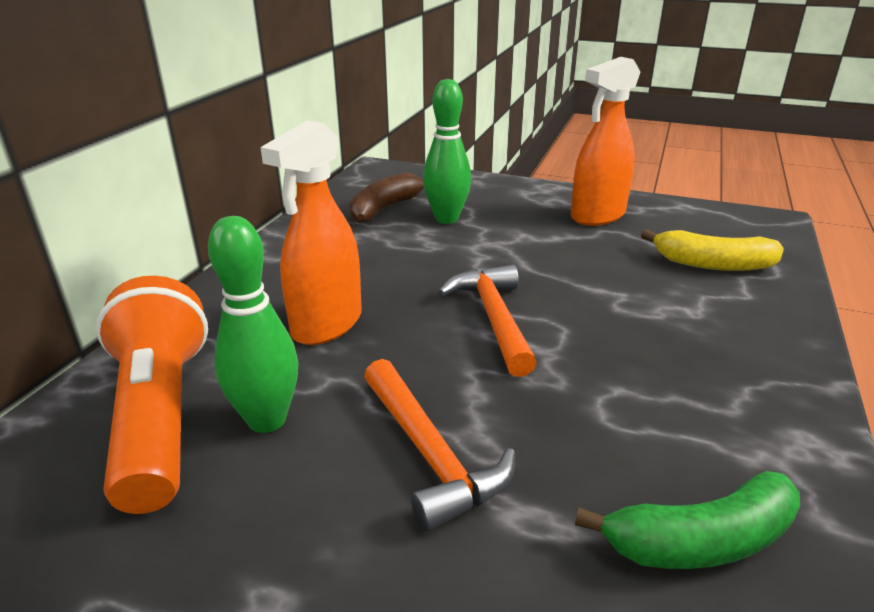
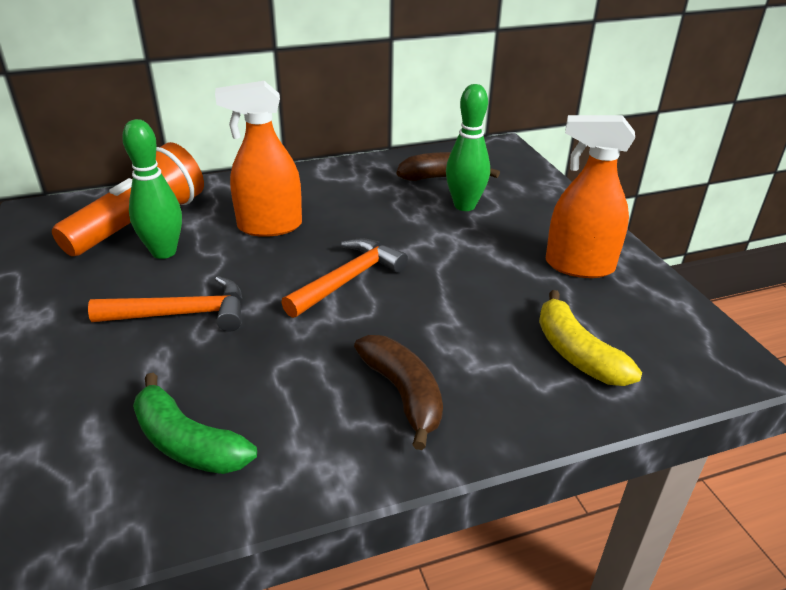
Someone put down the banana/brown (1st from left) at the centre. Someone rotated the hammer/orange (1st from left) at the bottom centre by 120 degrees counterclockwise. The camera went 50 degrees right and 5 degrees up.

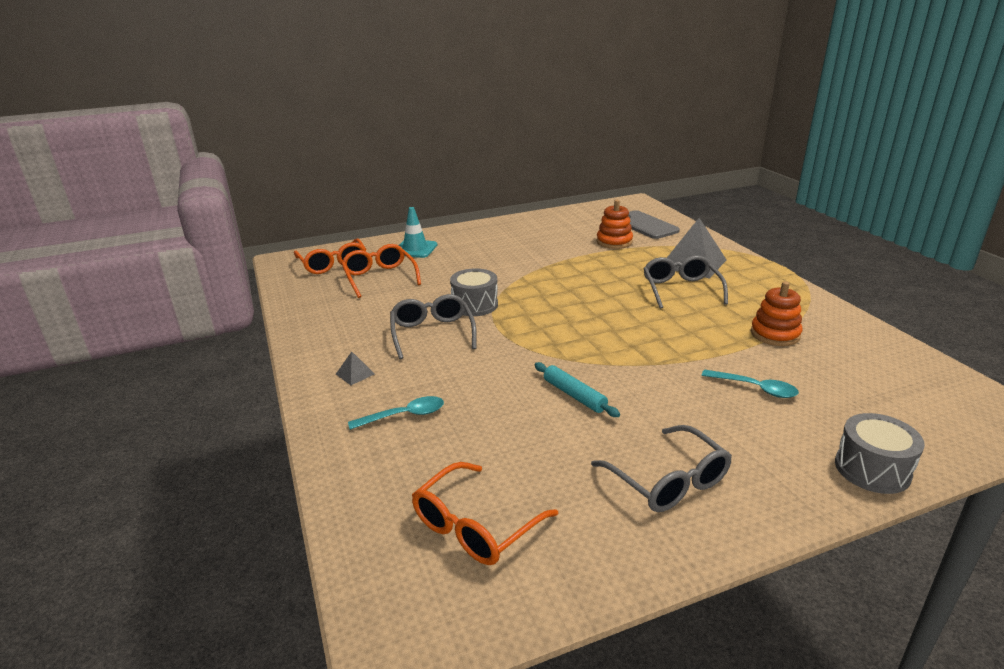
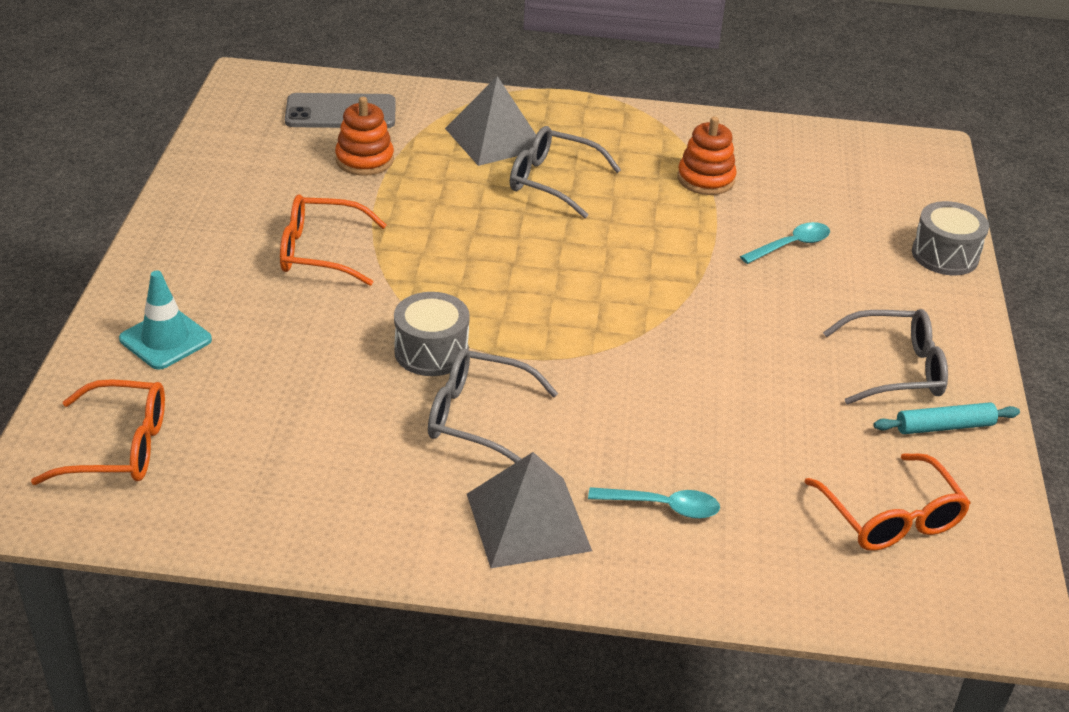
Someone carried the glasses/orange (2nd from left) from the centre to the middle left. Someone carried the rolling pin/turquoise from the centre to the middle right. Someone rotated the spoon/turquoise (1st from left) at the centre by 90 degrees clockwise. Someone scaled the pyramid/grey (1st from left in the first image) at the centre by 2.37. The camera went 65 degrees left and 10 degrees up.

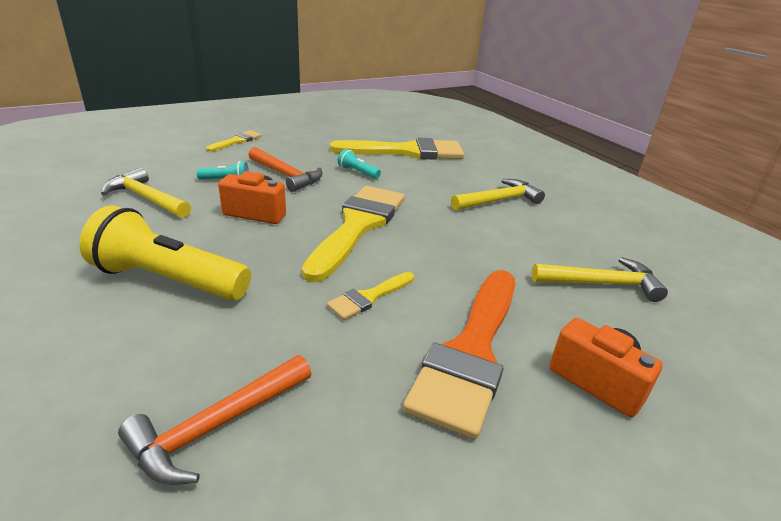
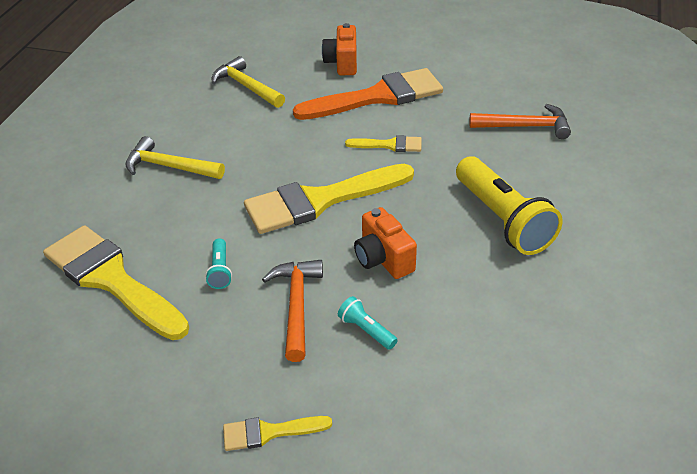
Someone took away the hammer/yellow (1st from left) at the middle left. The camera went 130 degrees left and 10 degrees up.

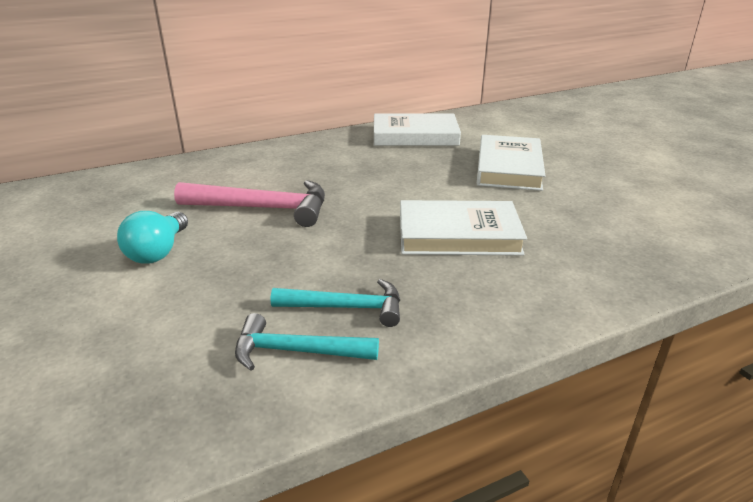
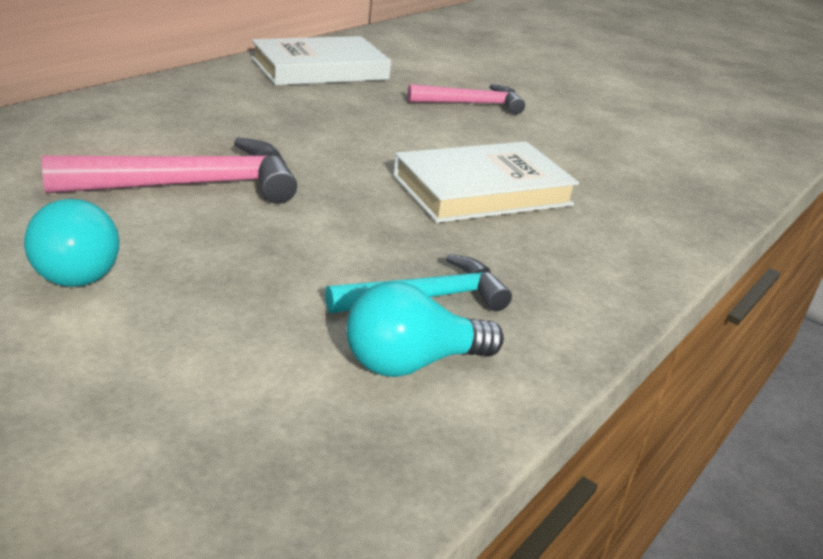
Someone swapped the hammer/turquoise (1st from left) at the bottom centre for the light bulb/turquoise (2nd from left) at the centre. Someone swapped the book/white (3rd from left) at the top right for the hammer/pink (2nd from left) at the top centre. The camera went 30 degrees left and 0 degrees up.

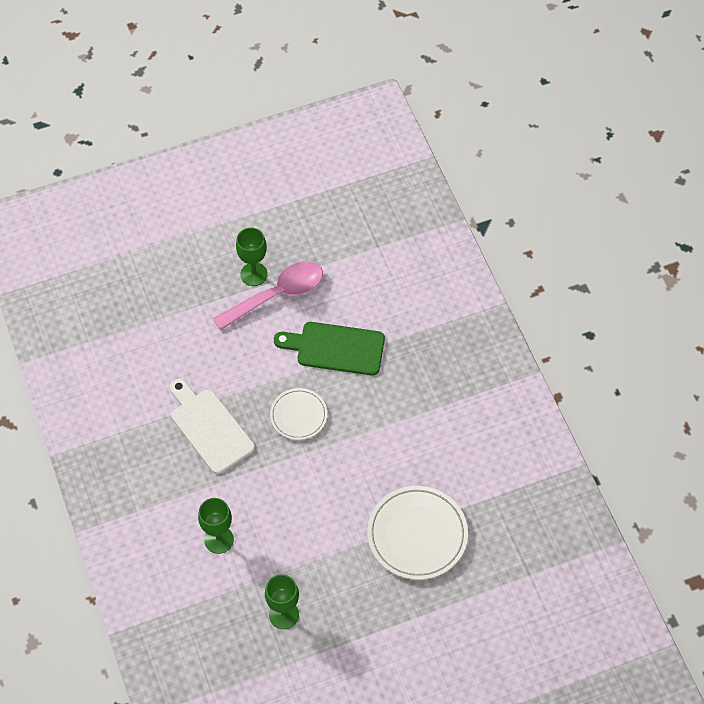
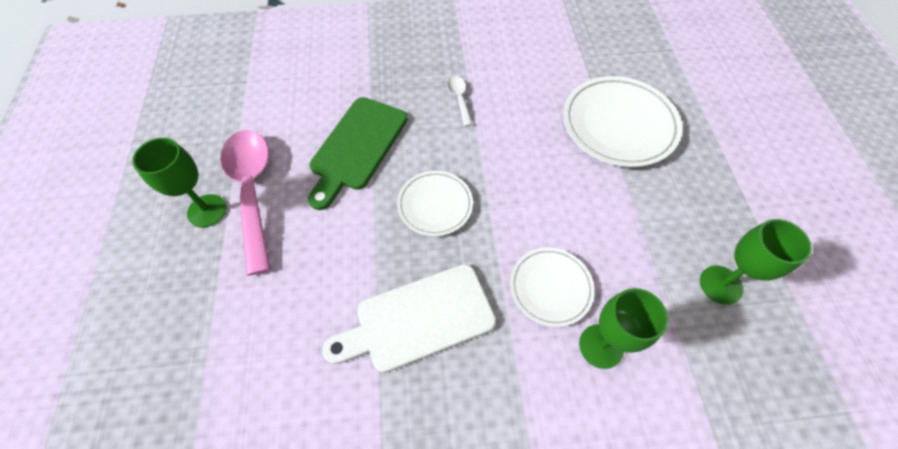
Someone put down the spoon/white at the top centre. Someone put down the plate/white (2nd from left) at the centre. The camera went 75 degrees left and 0 degrees up.

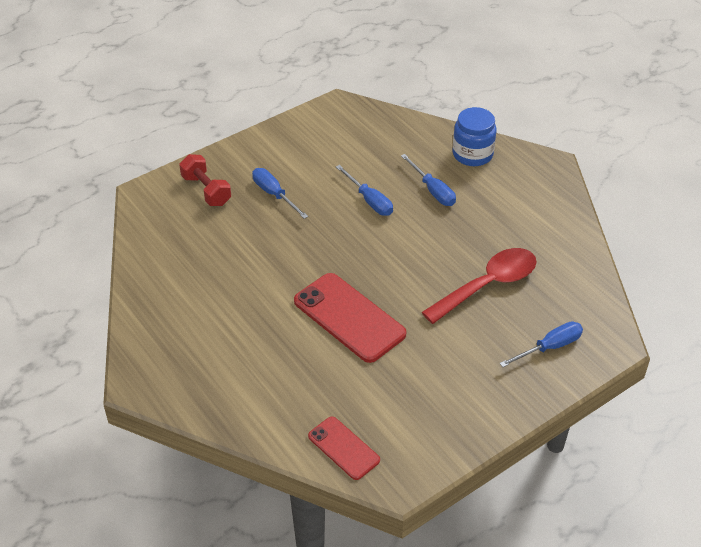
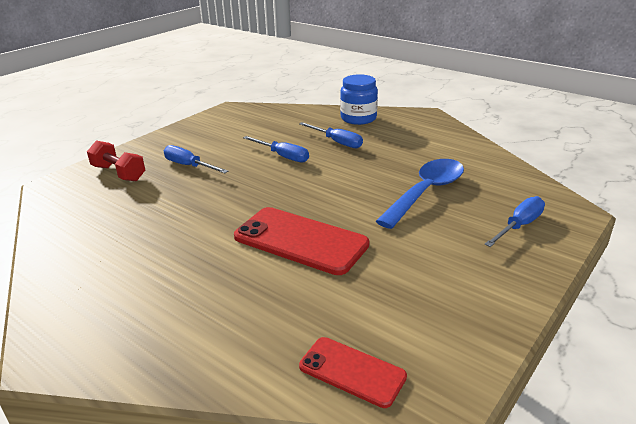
Someone repainted the spoon/red at the middle right, which became the spoon/blue at the centre. The camera went 15 degrees left and 15 degrees down.

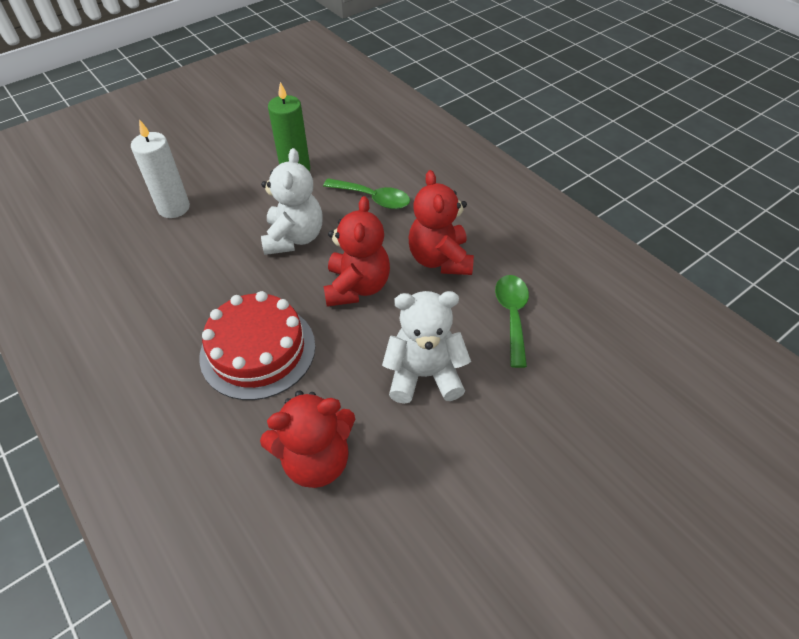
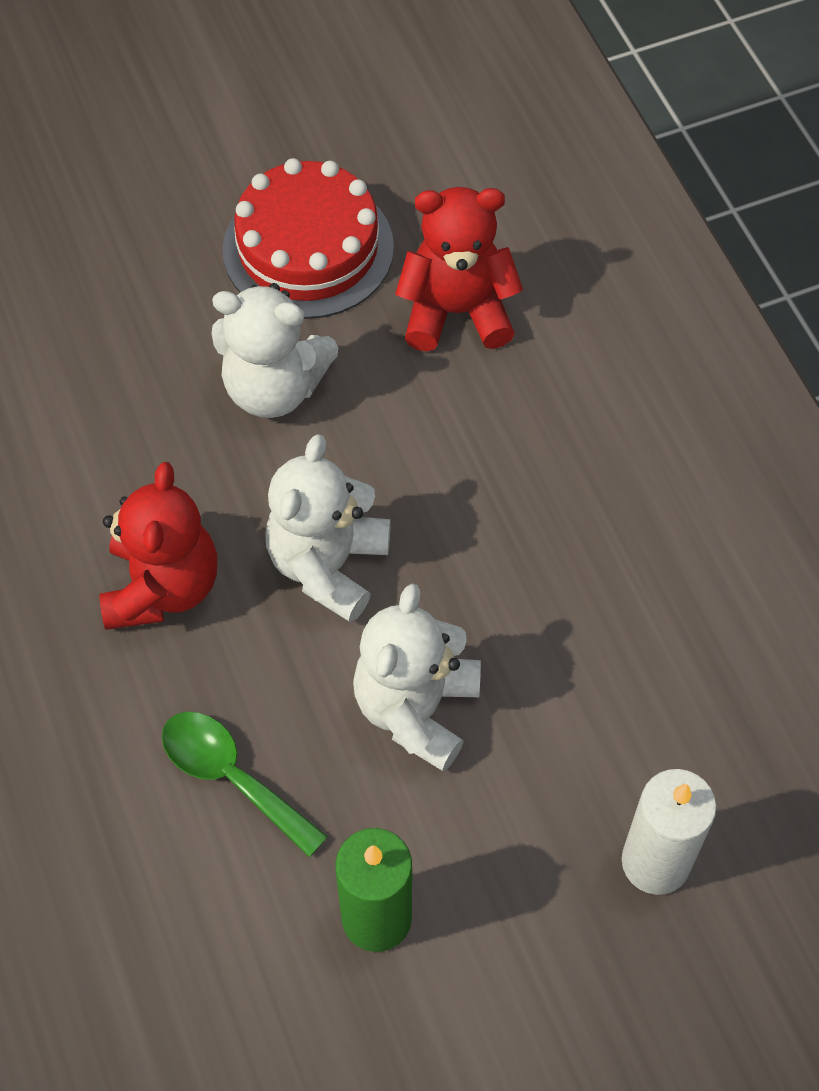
Someone took away the spoon/green (2nd from left) at the centre. Someone carried the cake/red from the middle left to the top centre. Someone repainted the teddy bear/red (2nd from left) at the centre, which became the teddy bear/white (2nd from left) at the centre. The camera went 165 degrees left and 10 degrees up.

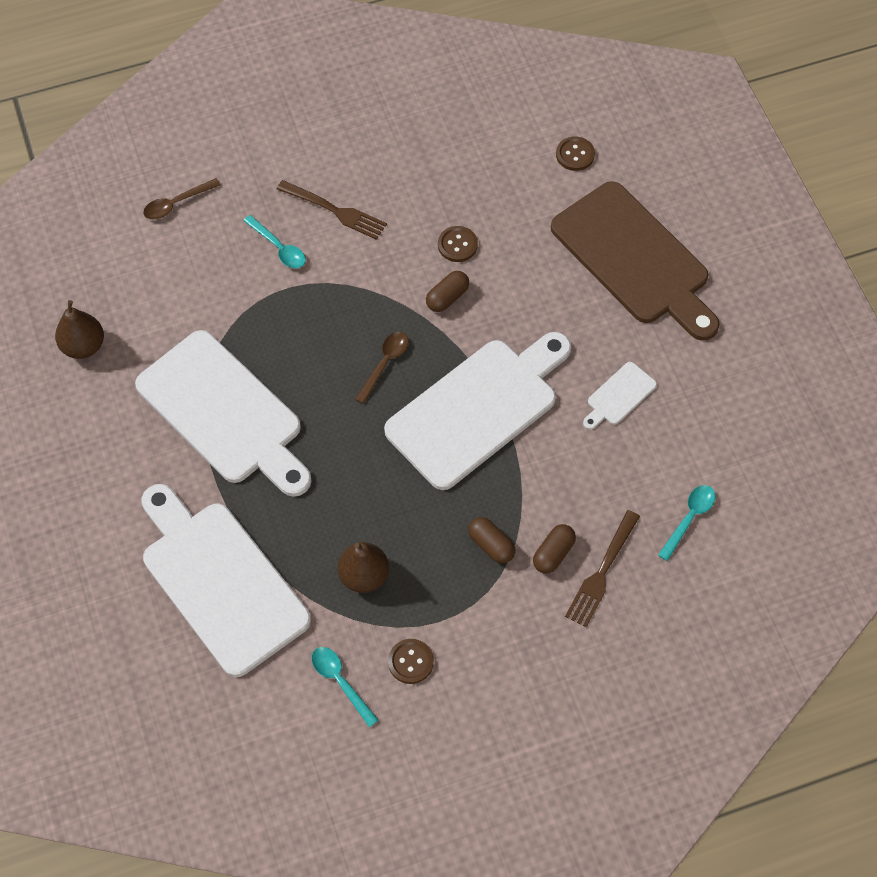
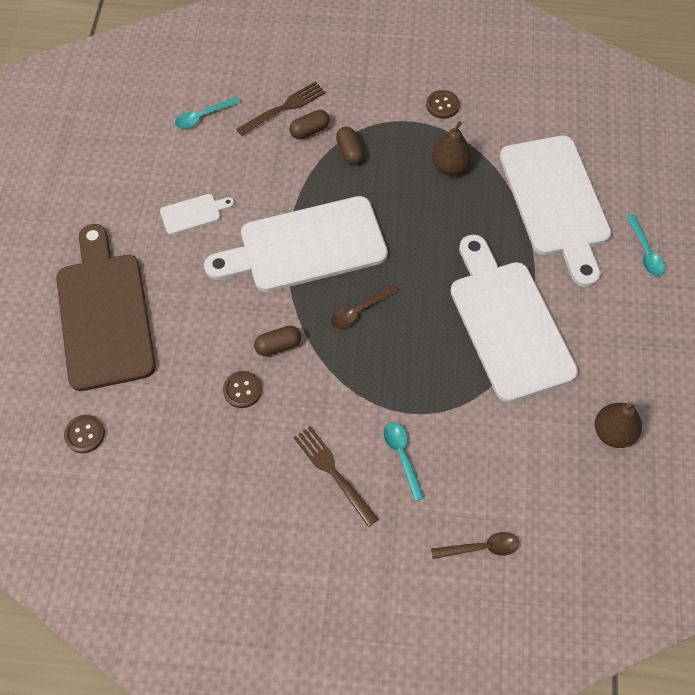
Someone carried the spoon/turquoise (2nd from left in the first image) from the bottom centre to the middle right. The camera went 155 degrees left and 0 degrees up.

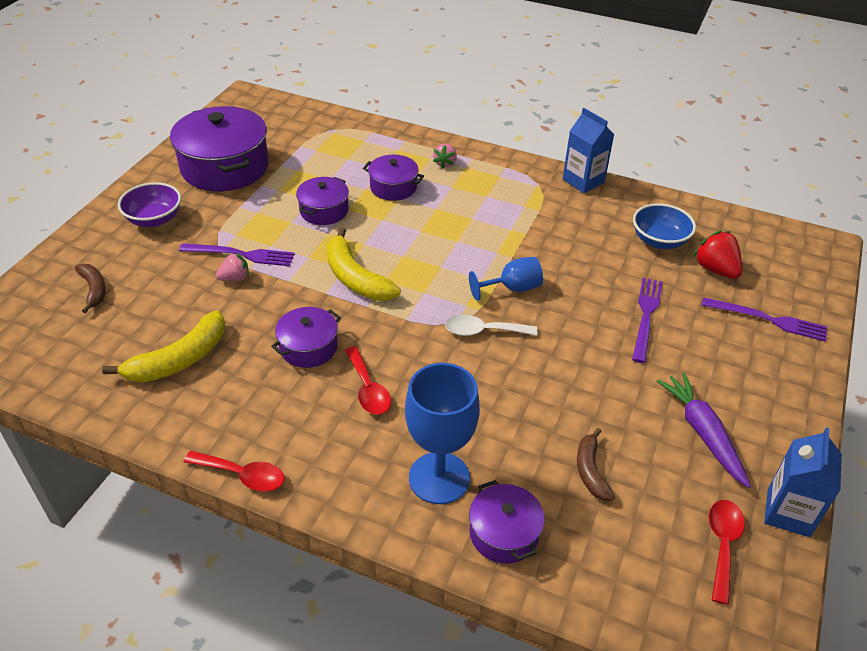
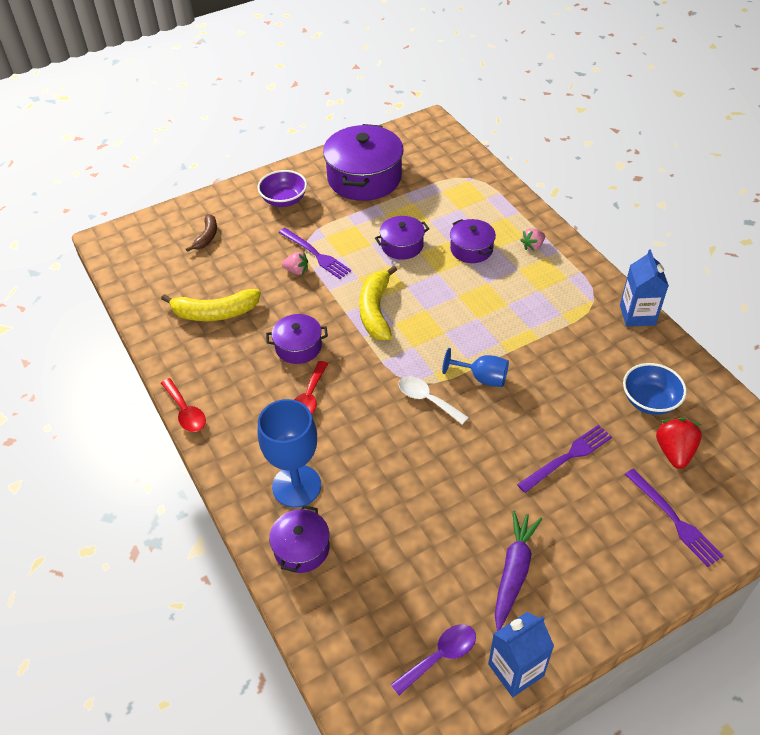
Someone took away the banana/brown (2nd from left) at the bottom right. Someone repainted the spoon/red (3rd from left) at the bottom right, which became the spoon/purple at the bottom centre. The camera went 40 degrees right and 5 degrees up.

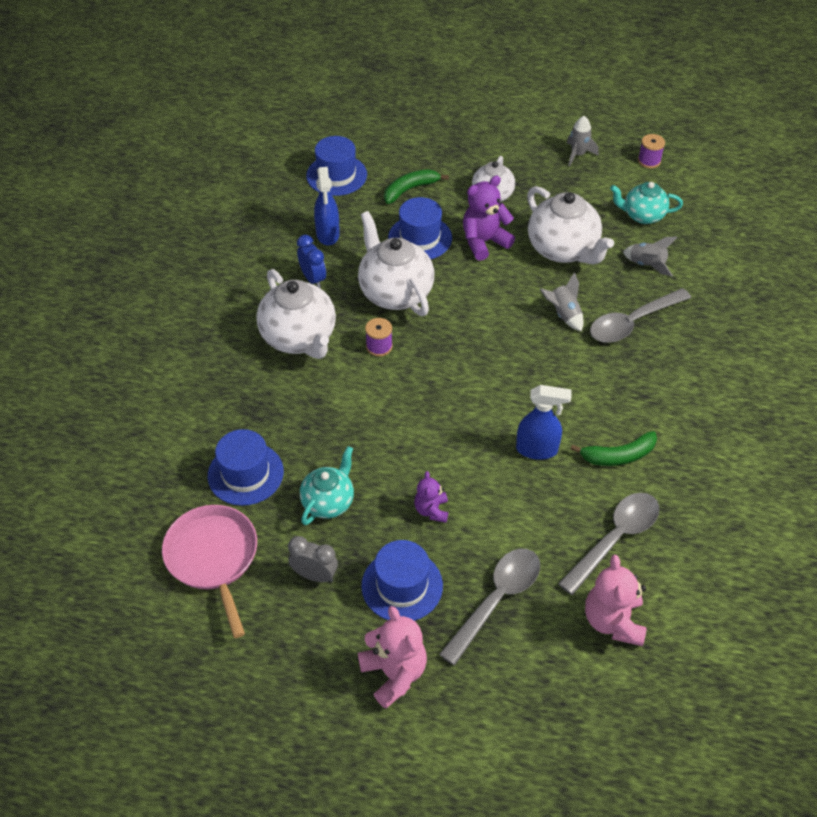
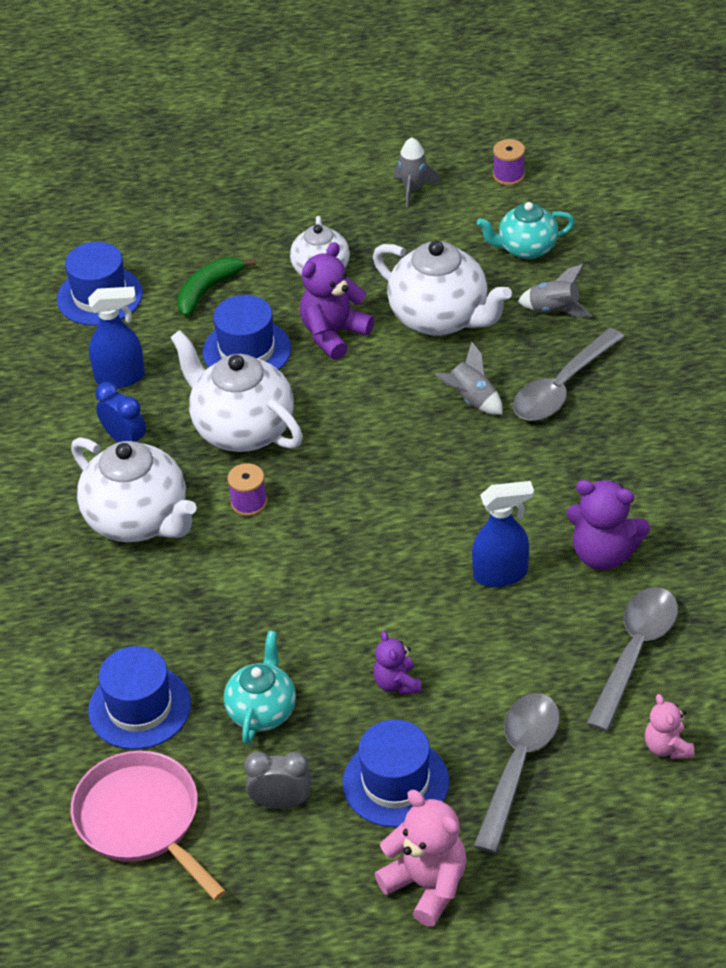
Someone swapped the banana/green (2nd from left) at the middle right for the teddy bear/purple (3rd from left) at the middle right. Someone rotated the spray bottle/blue (1st from left) at the top centre by 75 degrees counterclockwise. Someone scaled the teddy bear/pink (2nd from left) at the bottom right by 0.59. The camera went 15 degrees left and 5 degrees down.

